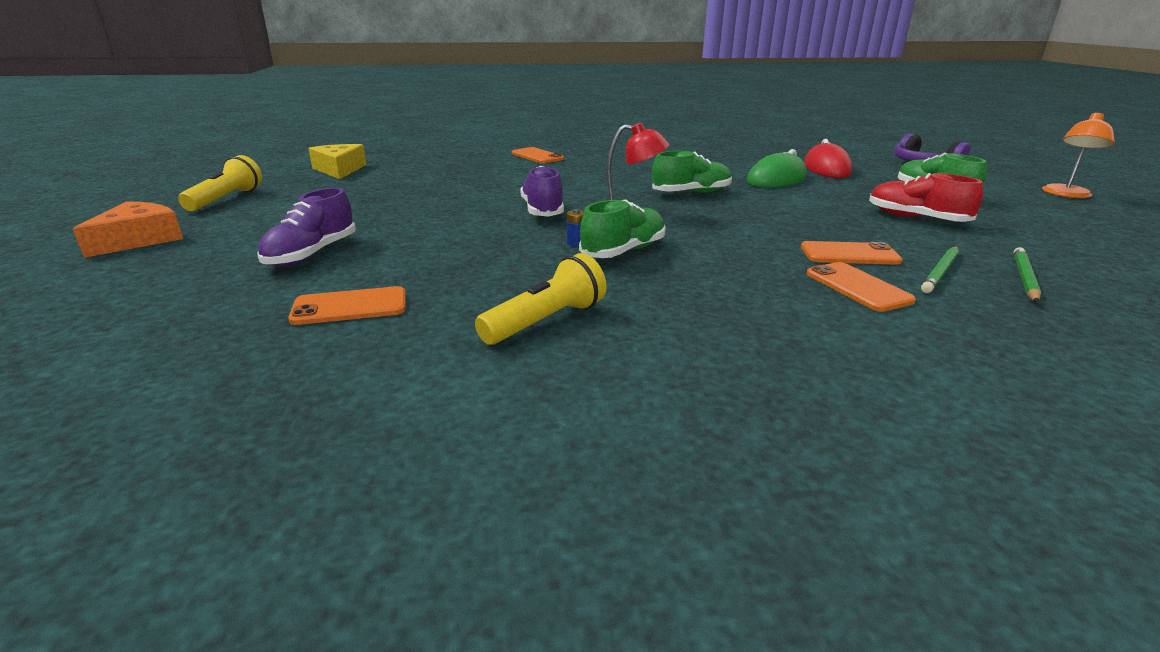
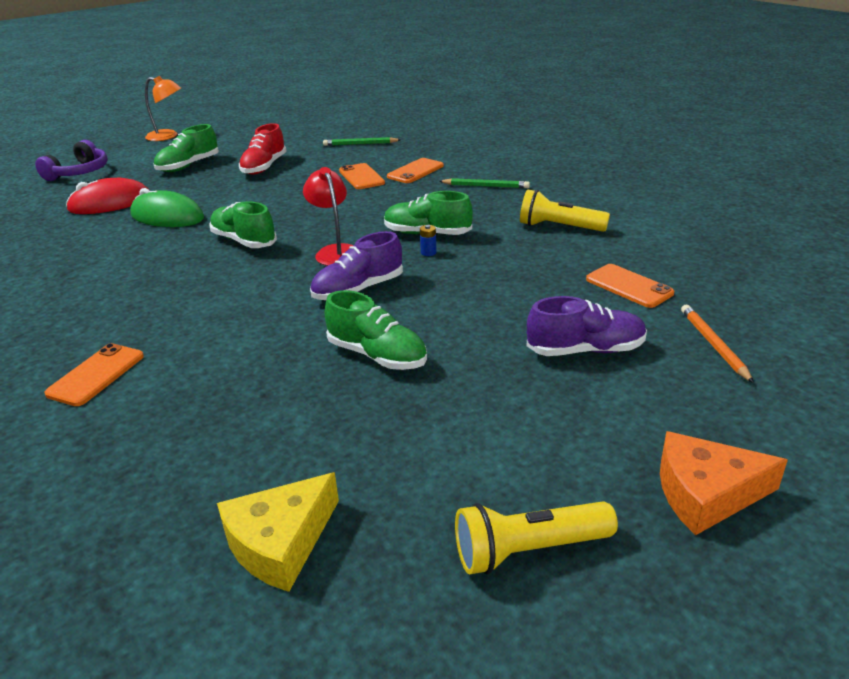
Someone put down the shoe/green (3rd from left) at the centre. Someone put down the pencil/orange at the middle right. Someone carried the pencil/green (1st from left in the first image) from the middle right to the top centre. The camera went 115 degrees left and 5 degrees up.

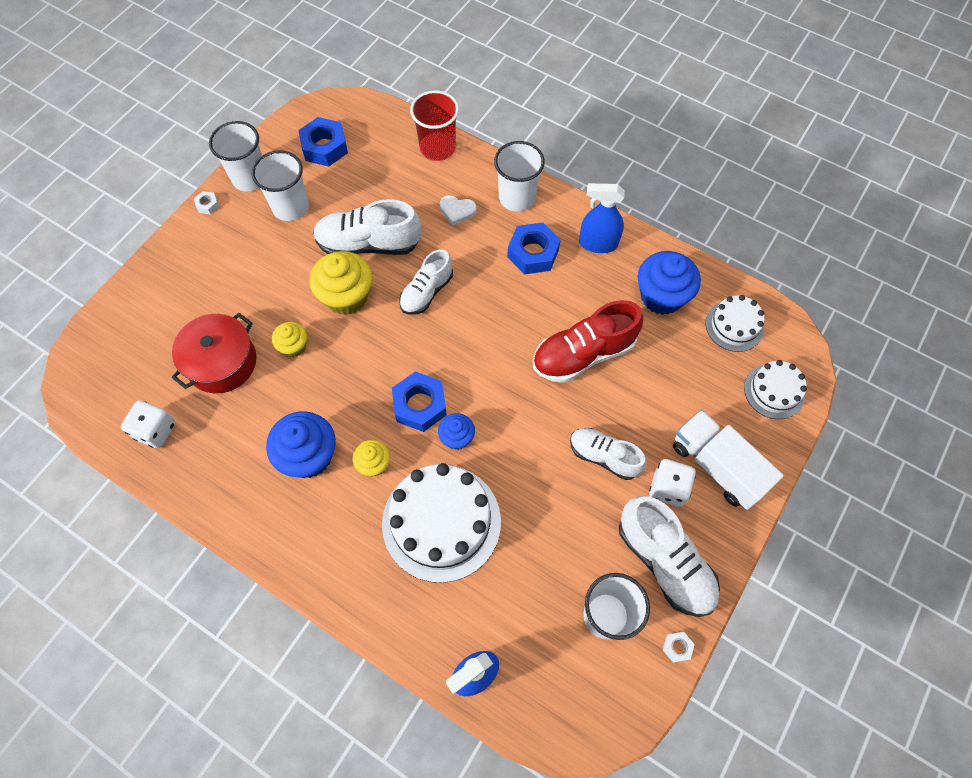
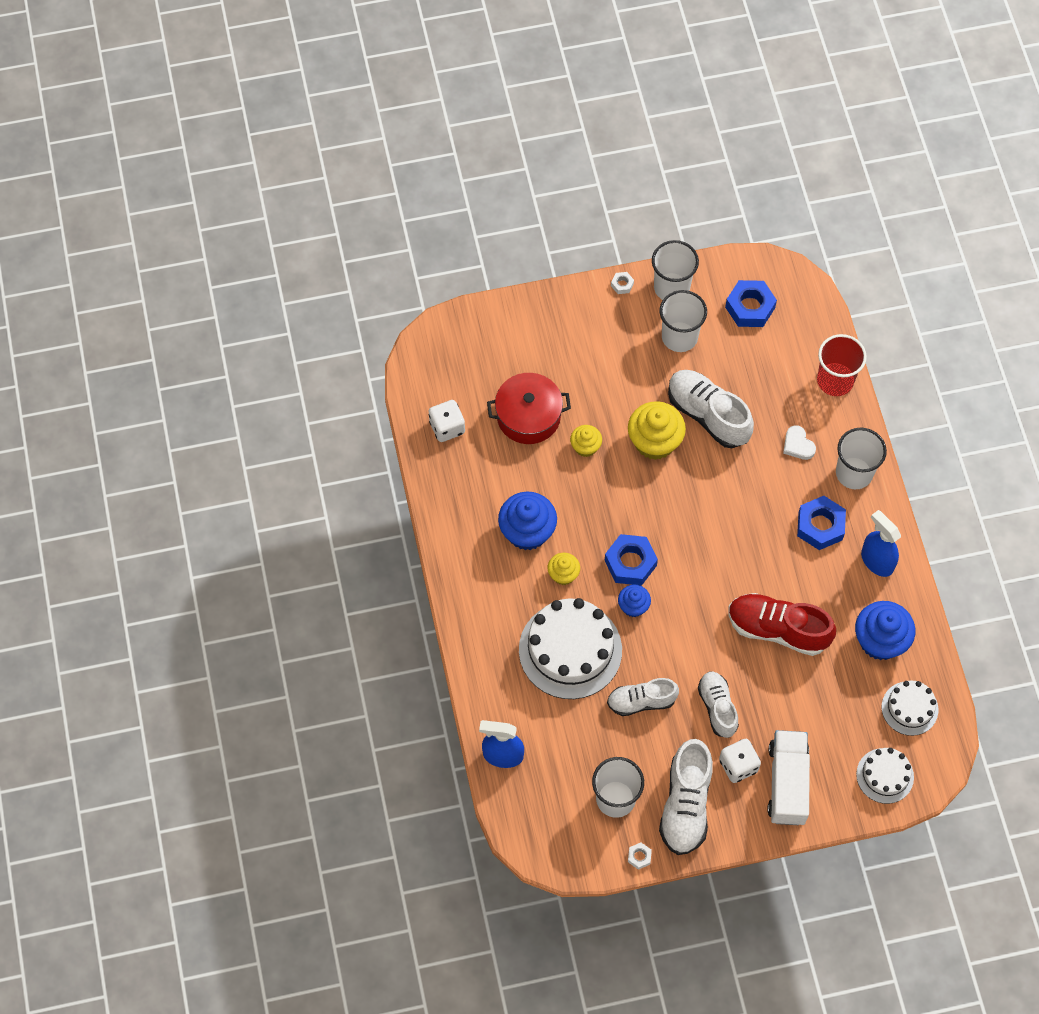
Someone carried the shoe/white (2nd from left in the first image) from the centre to the bottom centre. The camera went 45 degrees right and 0 degrees up.

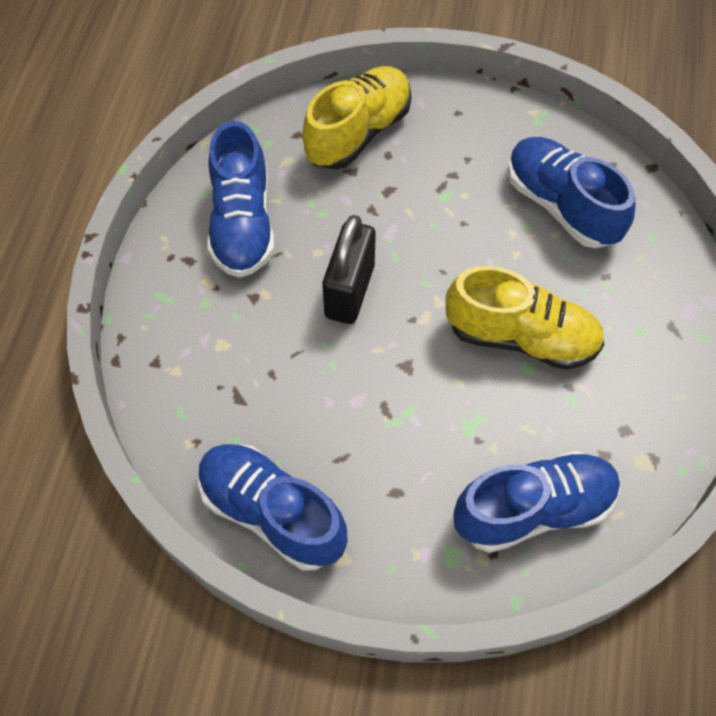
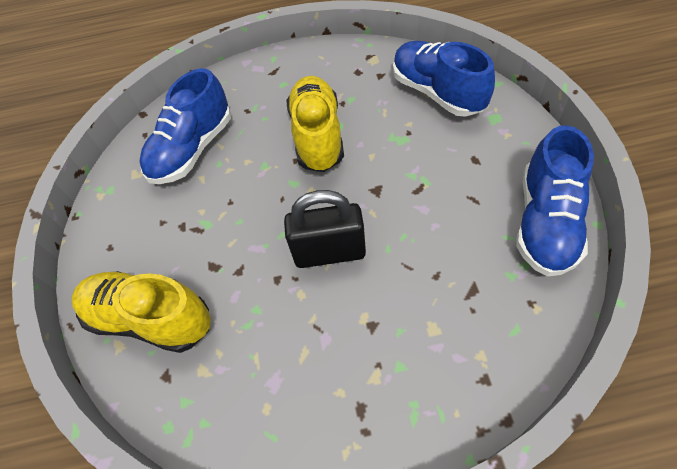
Someone took away the shoe/blue (1st from left) at the top centre. The camera went 105 degrees left and 5 degrees down.

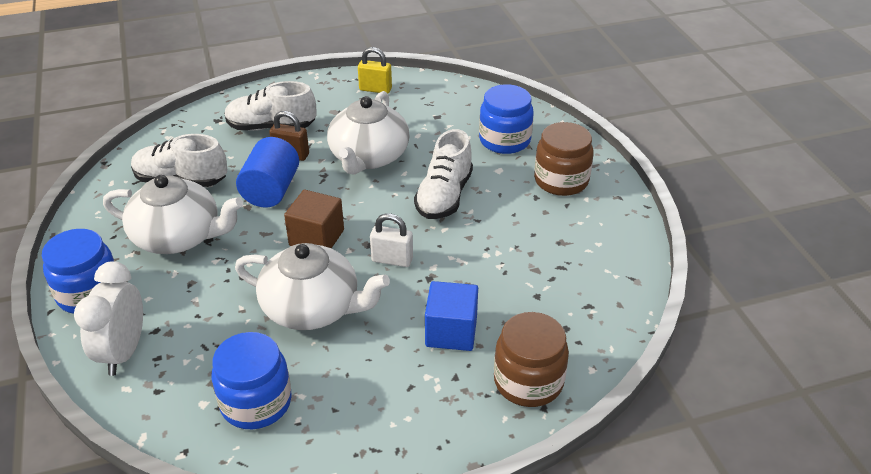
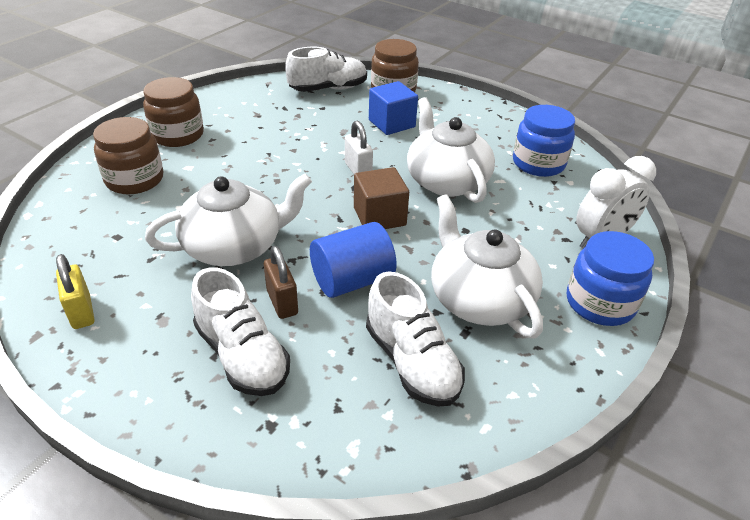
Someone carried the shoe/white (3rd from left in the first image) from the centre to the top centre. Someone repainted the jar/blue (3rd from left) at the top centre, which became the jar/brown (1st from left) at the top left. The camera went 130 degrees left and 0 degrees up.

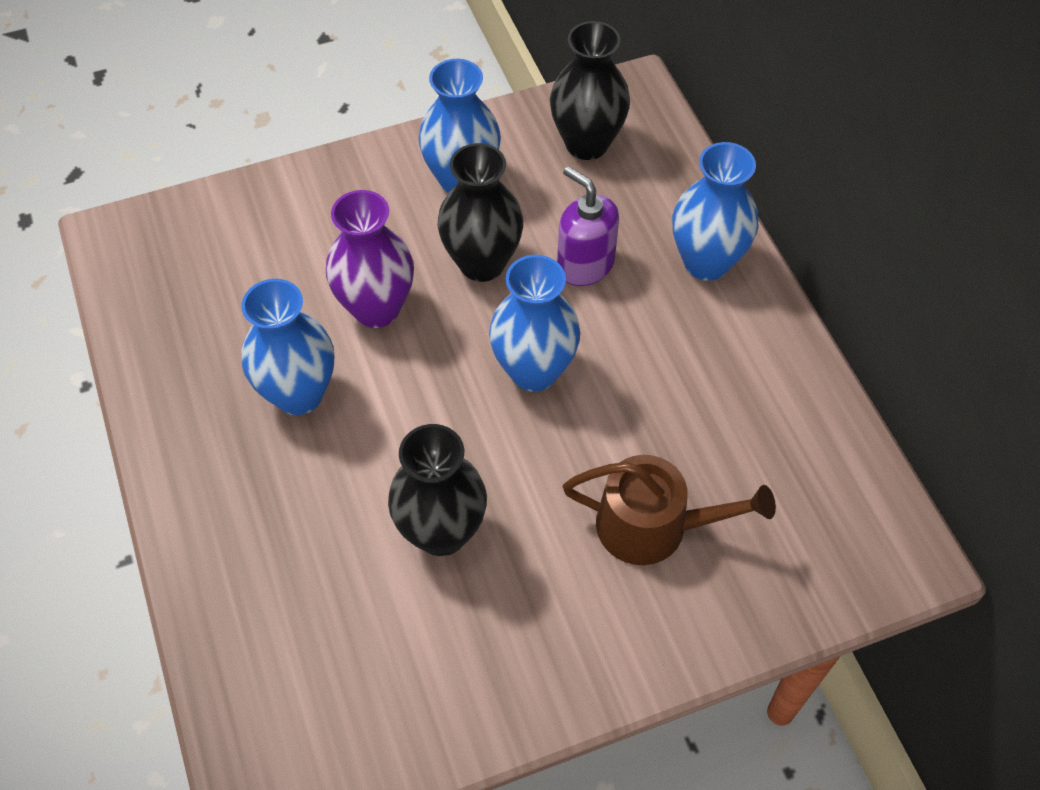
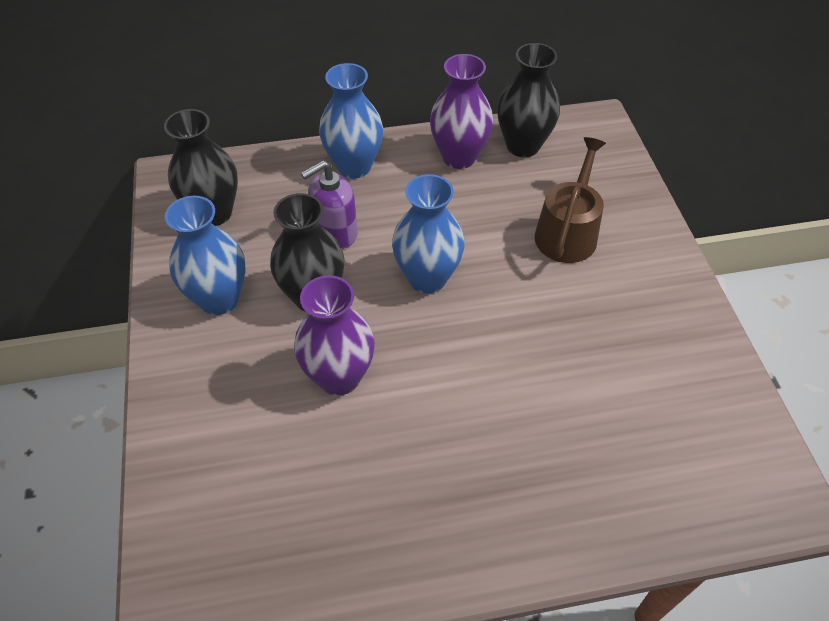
Someone took away the vase/blue (1st from left) at the middle left. Someone put down the vase/purple (2nd from left) at the top centre. Someone carried the vase/black (1st from left in the first image) from the centre to the top centre. The camera went 80 degrees left and 5 degrees down.

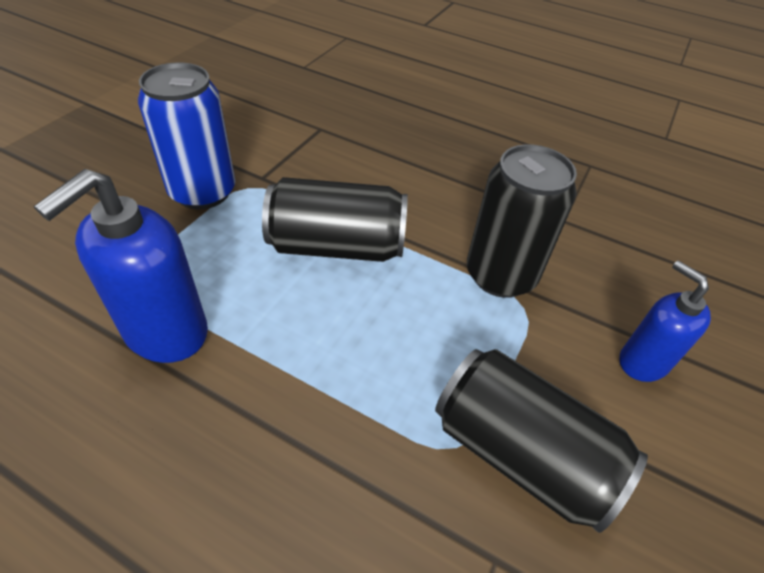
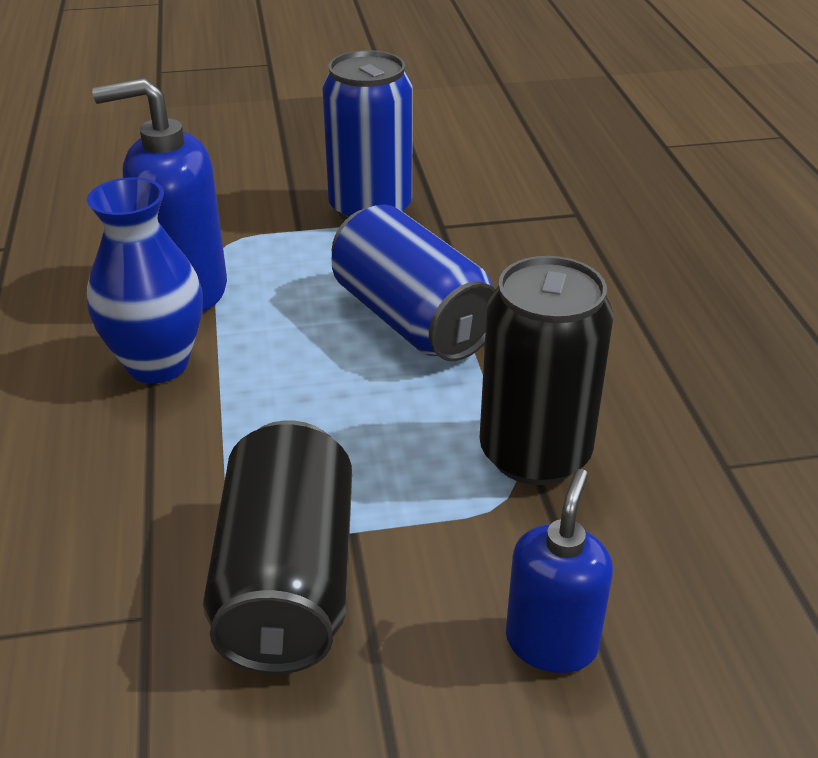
Someone put down the vase/blue at the middle left. Someone repainted the can/black (1st from left) at the centre, which became the can/blue (2nd from left) at the centre. The camera went 55 degrees right and 10 degrees down.

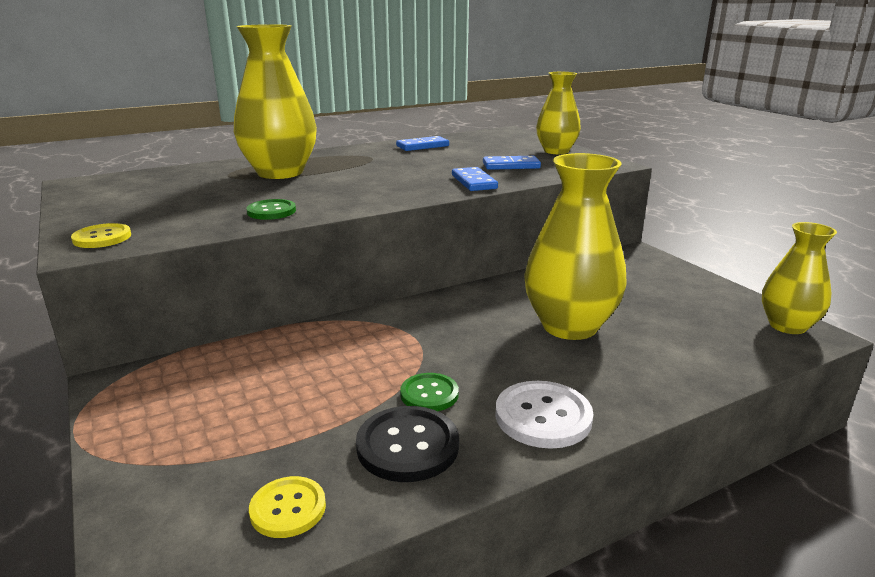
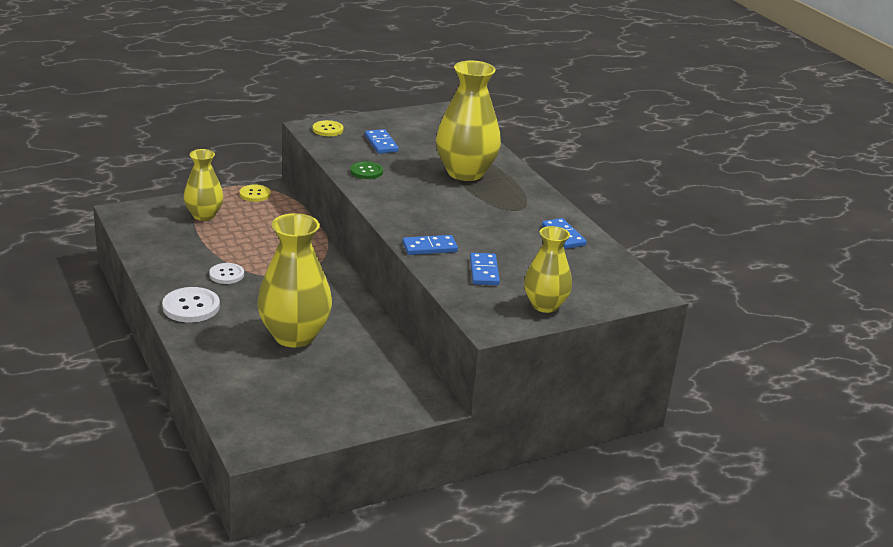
Someone took away the button/black at the bottom centre. Someone put down the domino/blue (1st from left) at the top centre. Someone carried the button/yellow (2nd from left in the first image) from the bottom left to the middle left. Someone carried the vase/yellow (4th from left in the first image) from the middle right to the middle left. Someone repainted the button/green (2nd from left) at the bottom centre, which became the button/white (2nd from left) at the middle left. The camera went 90 degrees right and 5 degrees up.

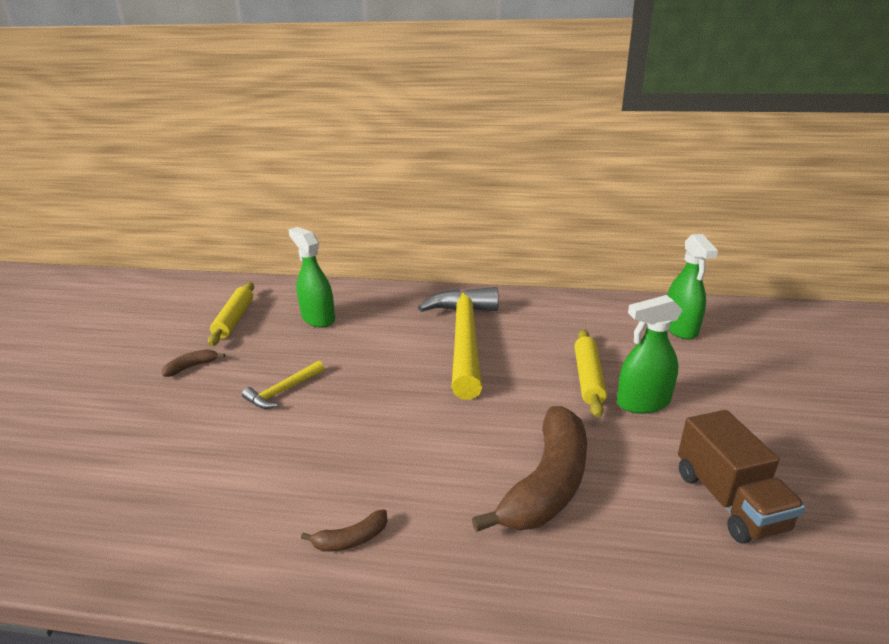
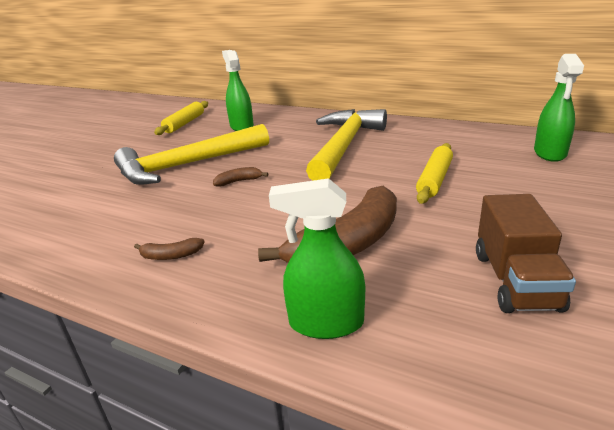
Someone carried the banana/brown (1st from left in the first image) from the middle left to the centre. Someone carried the spray bottle/green (2nd from left) from the middle right to the centre. Someone scaled the hammer/yellow (1st from left) at the middle left by 2.35. The camera went 20 degrees right and 0 degrees up.

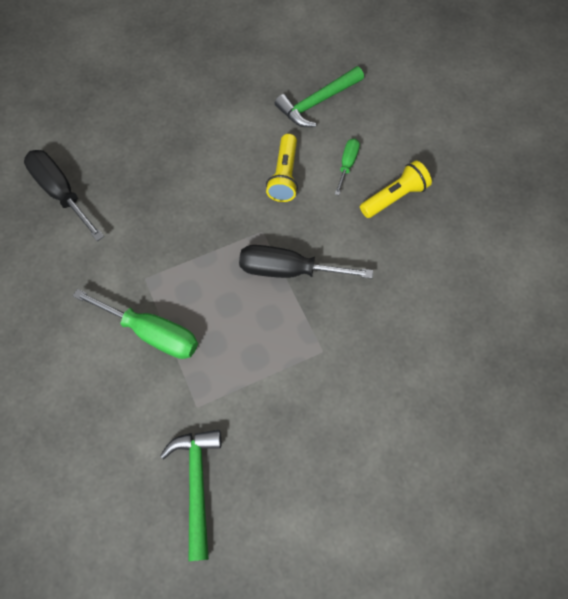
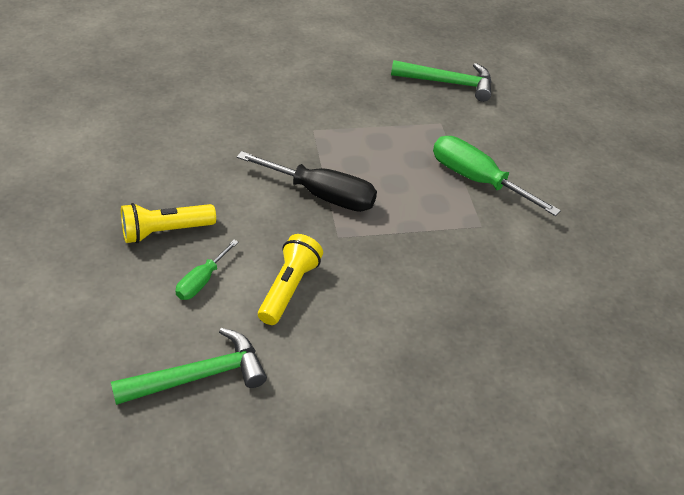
Someone took away the screwdriver/black (1st from left) at the top left. Someone rotated the hammer/green (1st from left in the first image) at the bottom centre by 90 degrees counterclockwise. The camera went 170 degrees left and 20 degrees down.

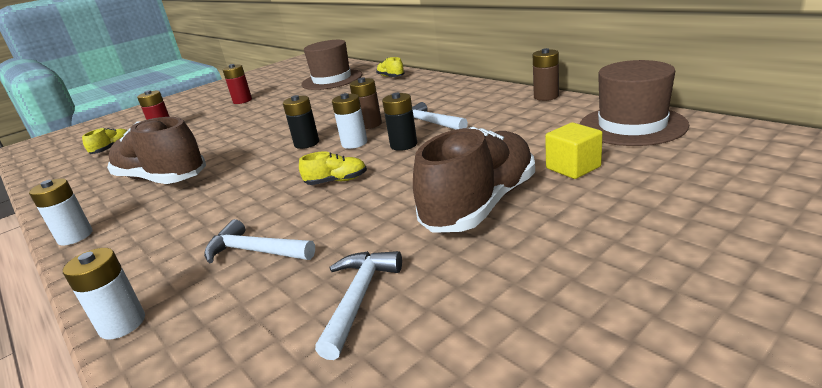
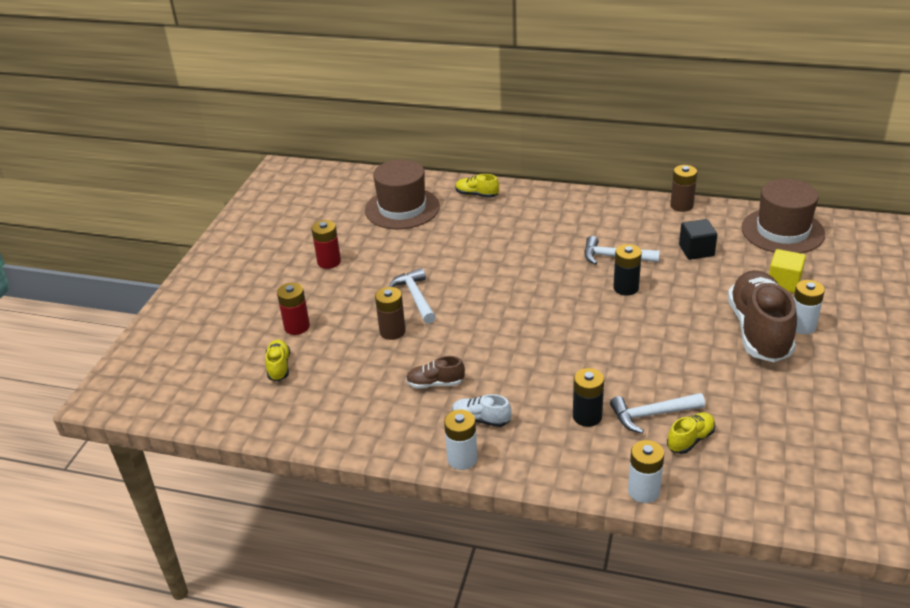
Someone put down the shoe/white at the bottom centre. Someone put down the cube/black at the middle right. Someone carried the battery/black (1st from left) from the top centre to the centre. Someone carried the shoe/yellow (2nd from left in the first image) from the centre to the bottom right. Someone carried the hammer/white (2nd from left in the first image) from the bottom centre to the centre. Someone carried the battery/white (3rd from left) from the top centre to the middle right. Someone carried the battery/brown (1st from left) from the top centre to the centre. Someone scaled the shoe/brown (1st from left) at the middle left by 0.45. The camera went 35 degrees left and 10 degrees up.

